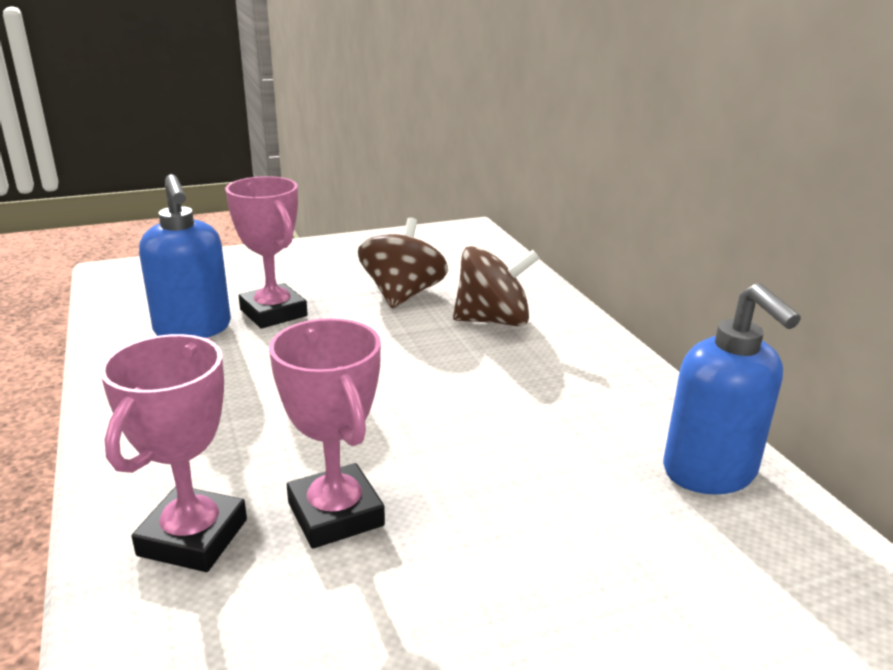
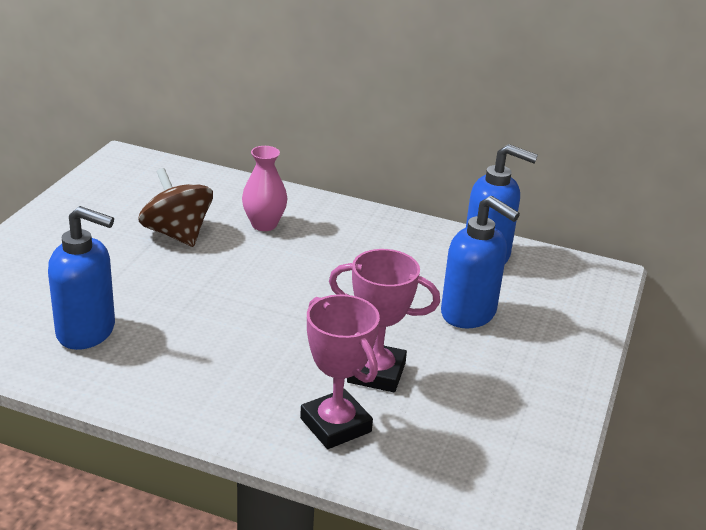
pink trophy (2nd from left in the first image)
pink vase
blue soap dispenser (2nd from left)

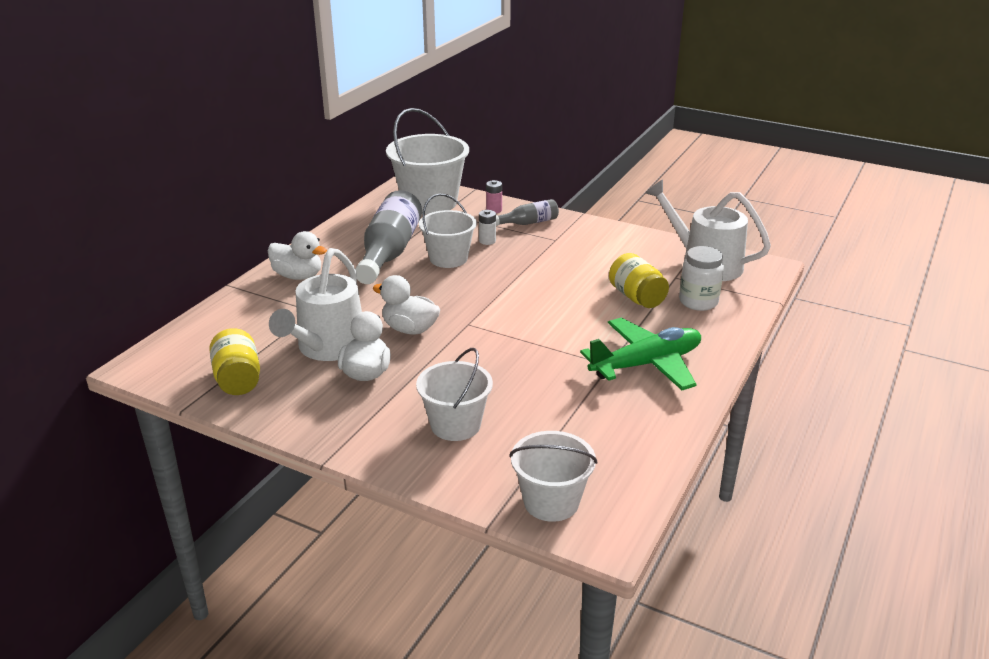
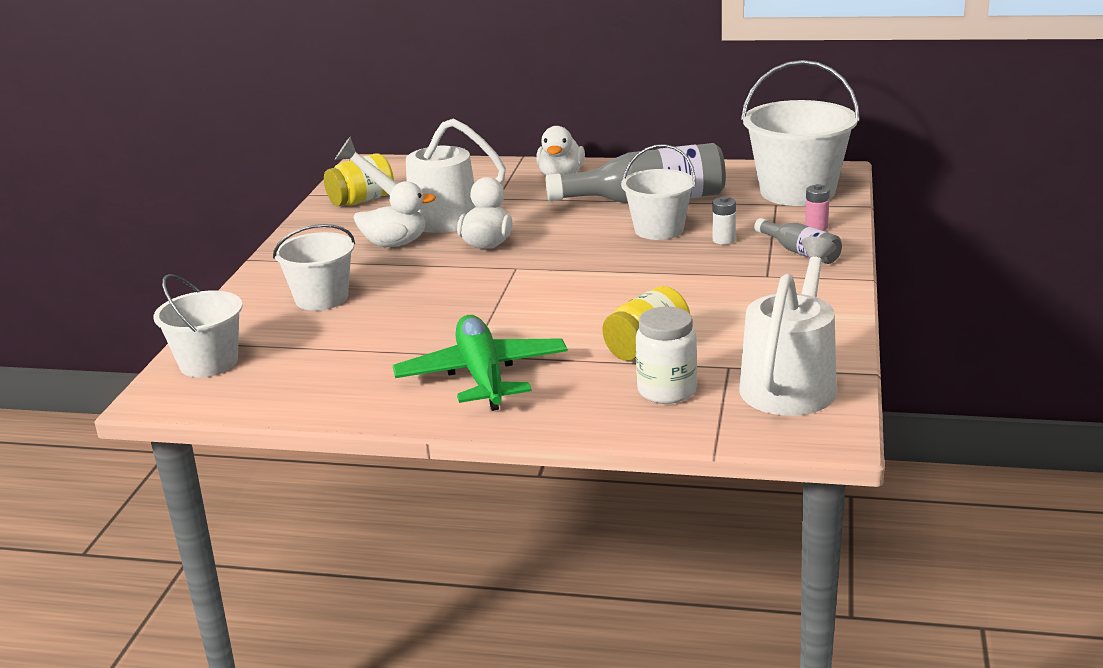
green plane

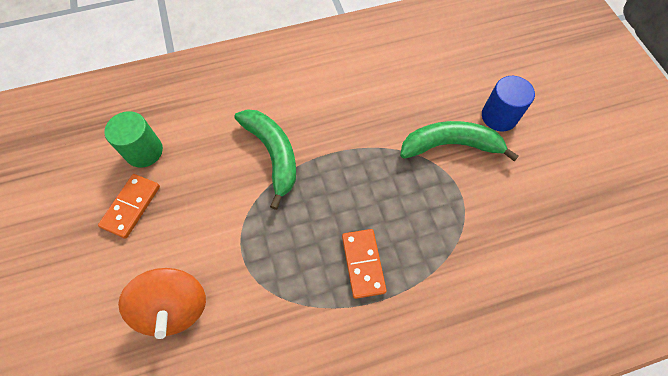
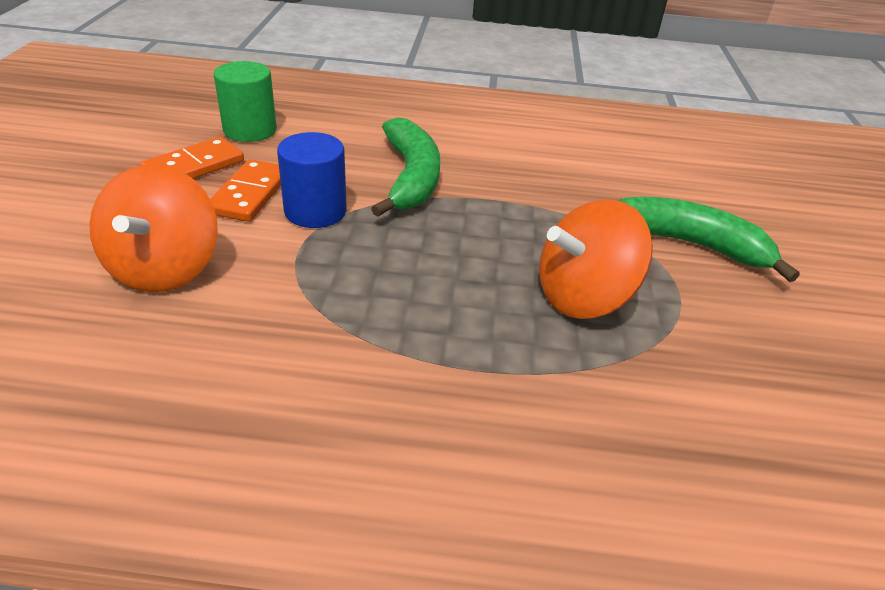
blue cylinder
orange domino (2nd from left)
orange spinning top (2nd from left)

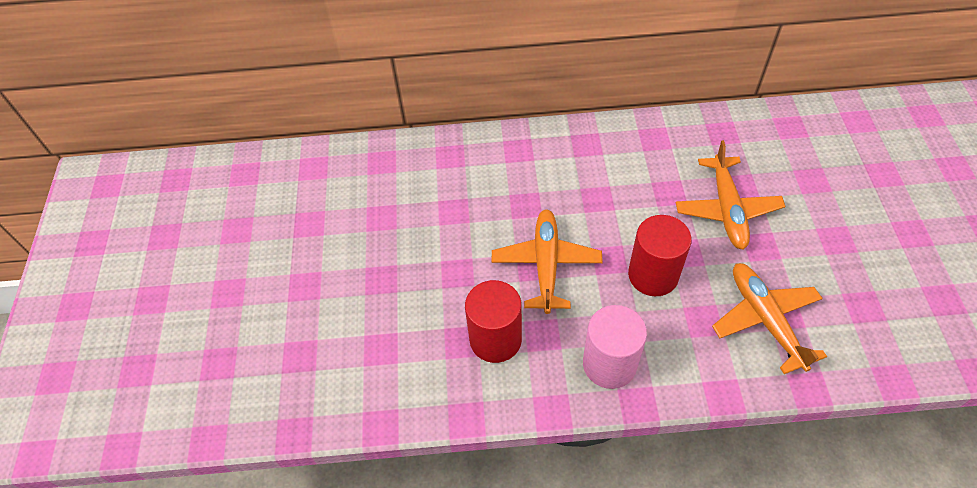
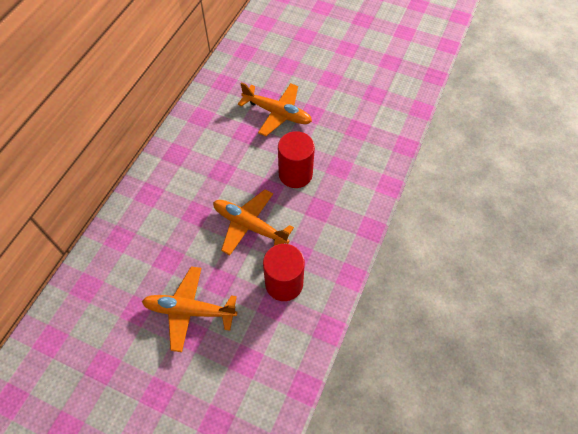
orange plane (1st from left)
pink cylinder

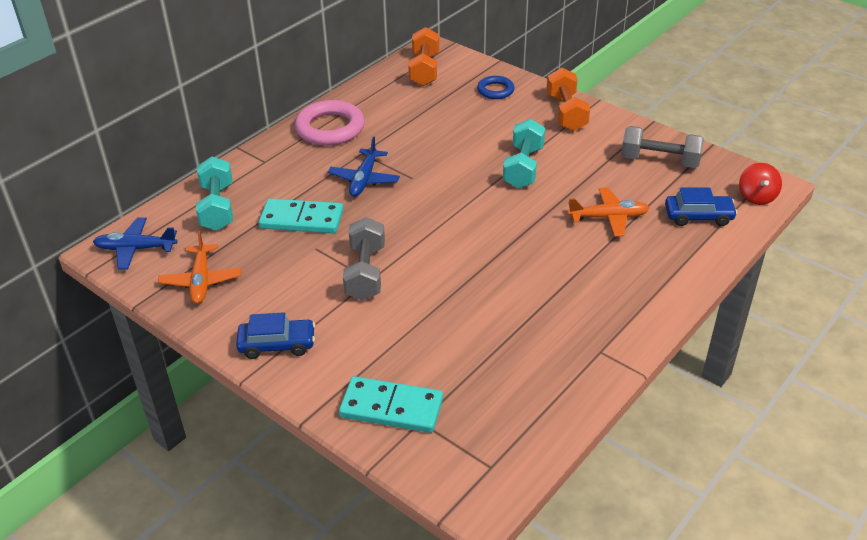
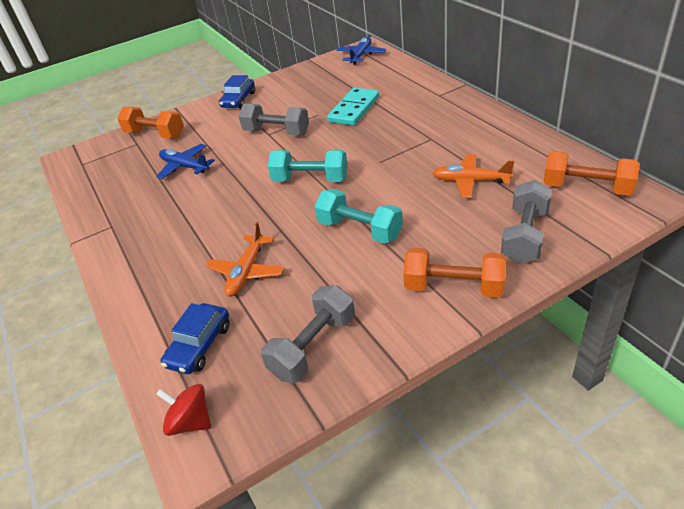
grey dumbbell (3rd from left)
pink ring
blue plane (1st from left)
turquoise dumbbell (1st from left)
orange plane (2nd from left)
orange dumbbell (1st from left)

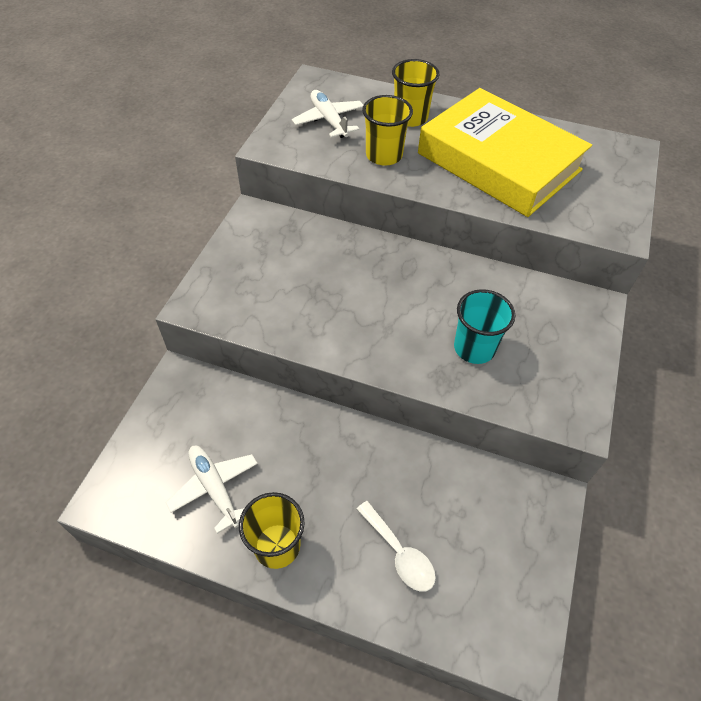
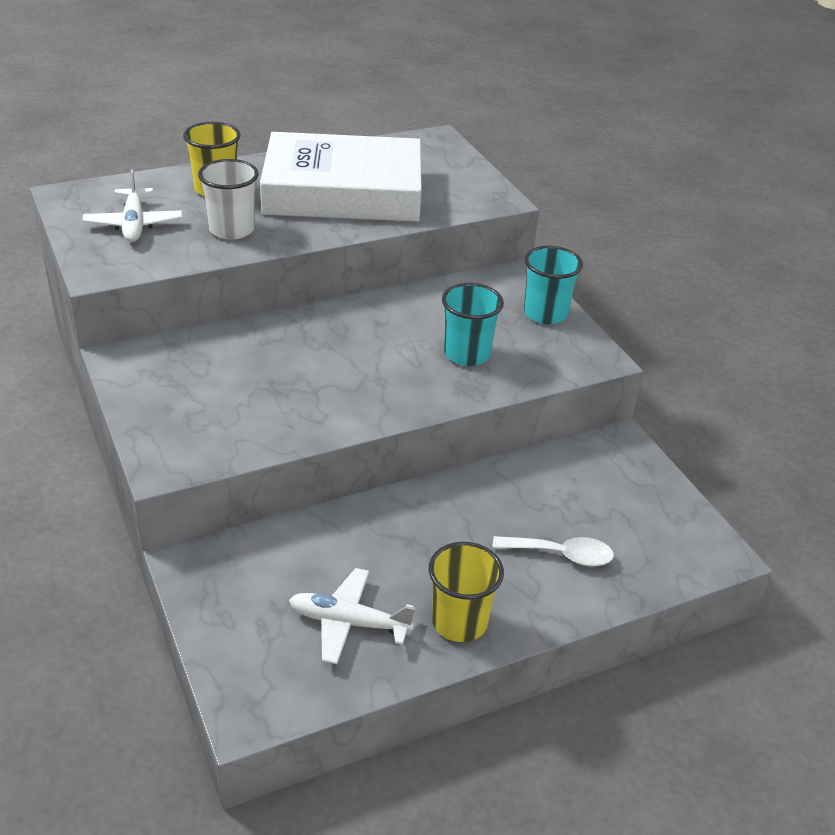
white book
white plane (1st from left)
white cup
turquoise cup (2nd from left)

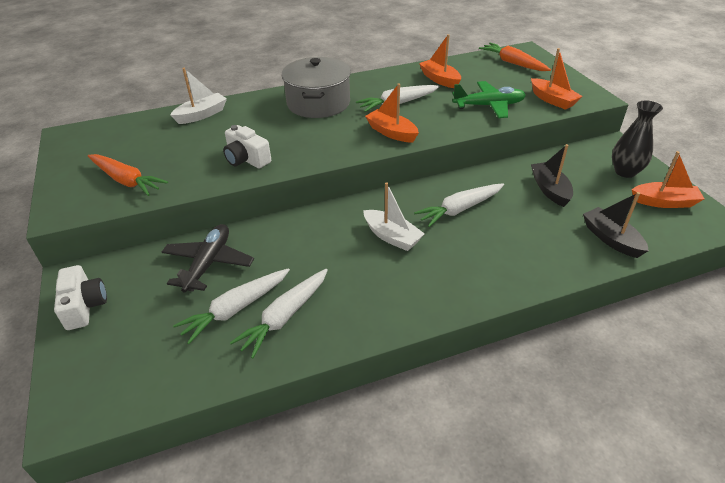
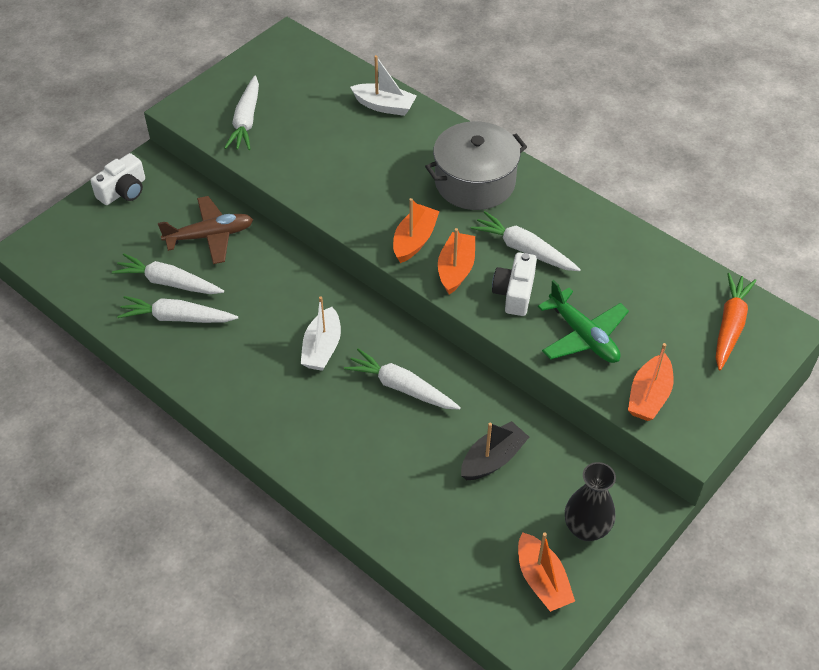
orange boat (1st from left)
white camera (2nd from left)
white carrot (3rd from left)
black boat (2nd from left in the first image)
brown plane

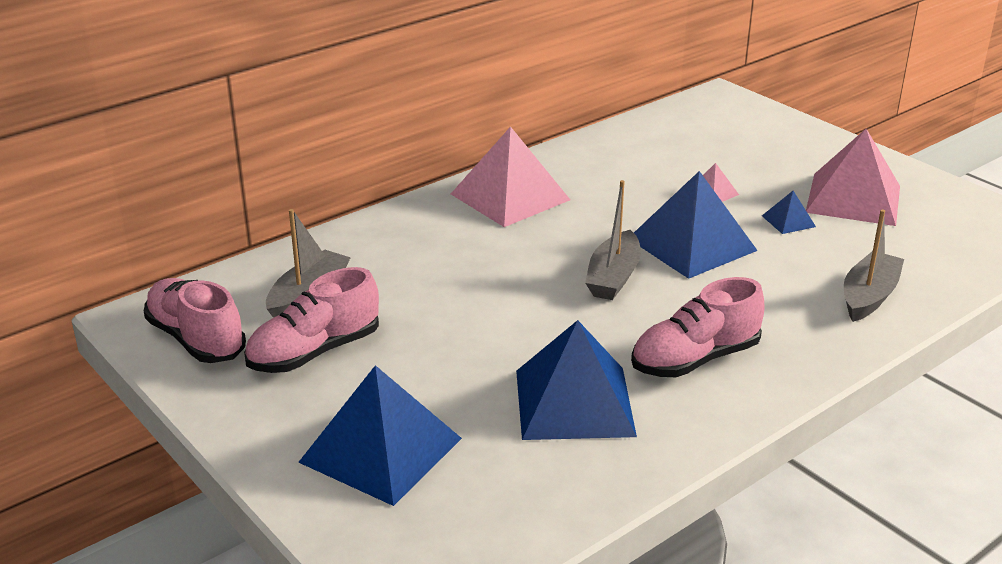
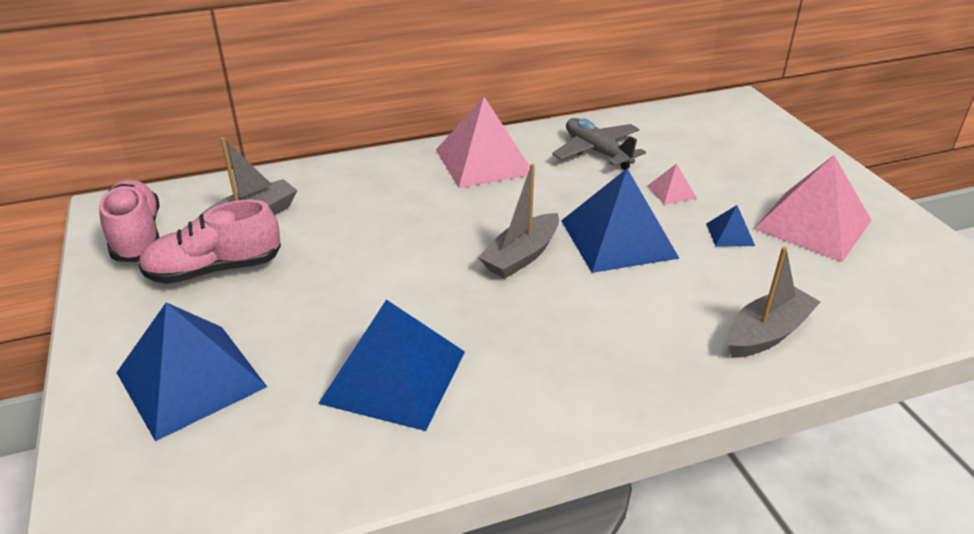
pink shoe (3rd from left in the first image)
grey plane

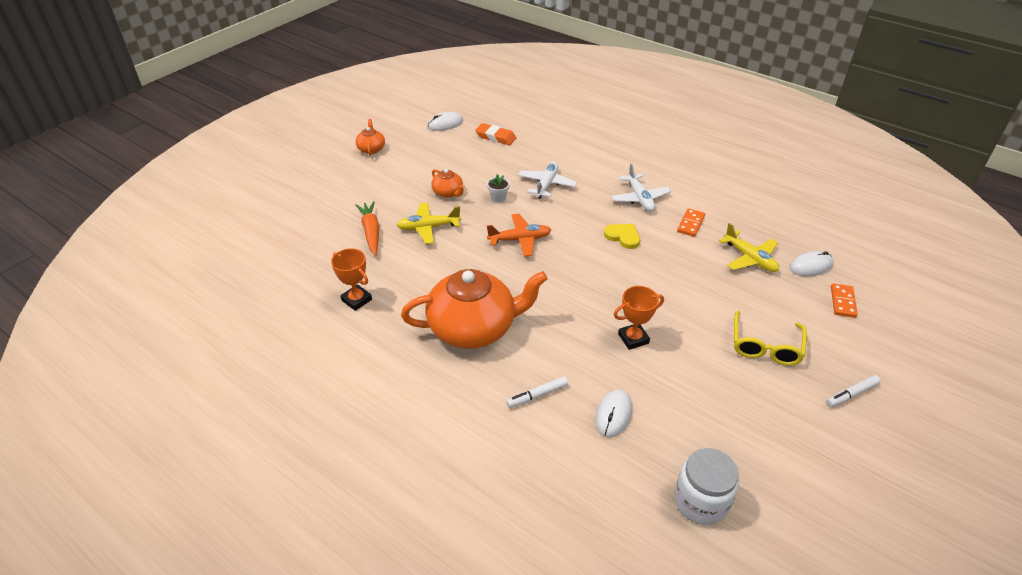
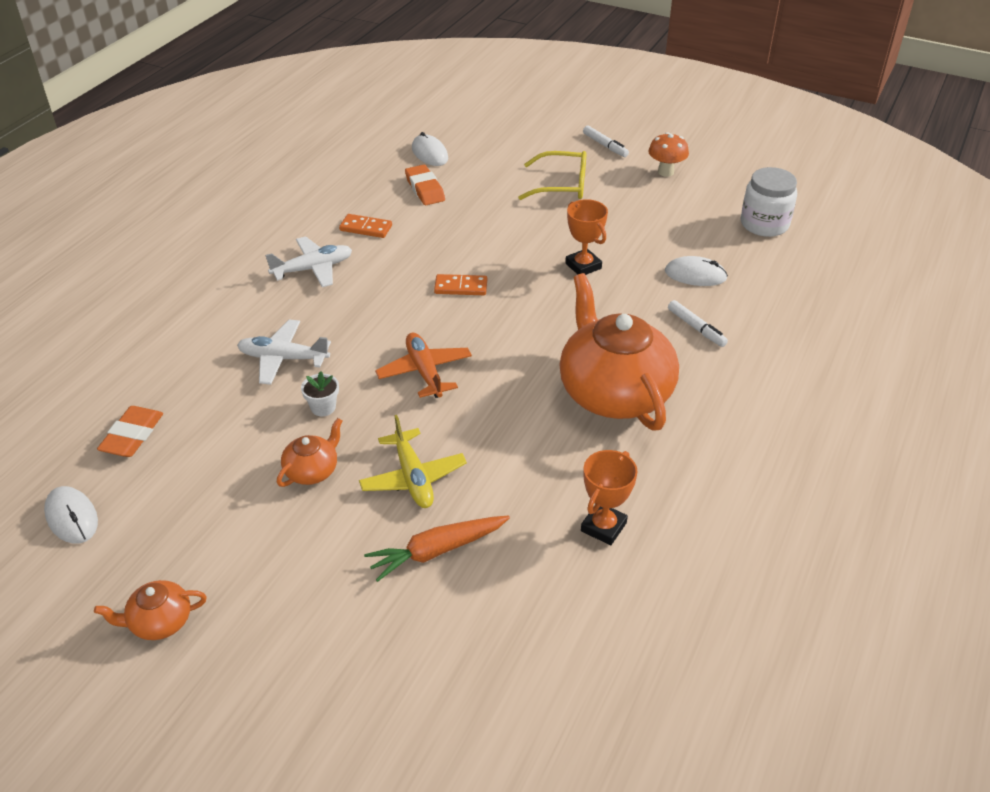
orange eraser (2nd from left)
yellow heart
orange domino (2nd from left)
orange mushroom

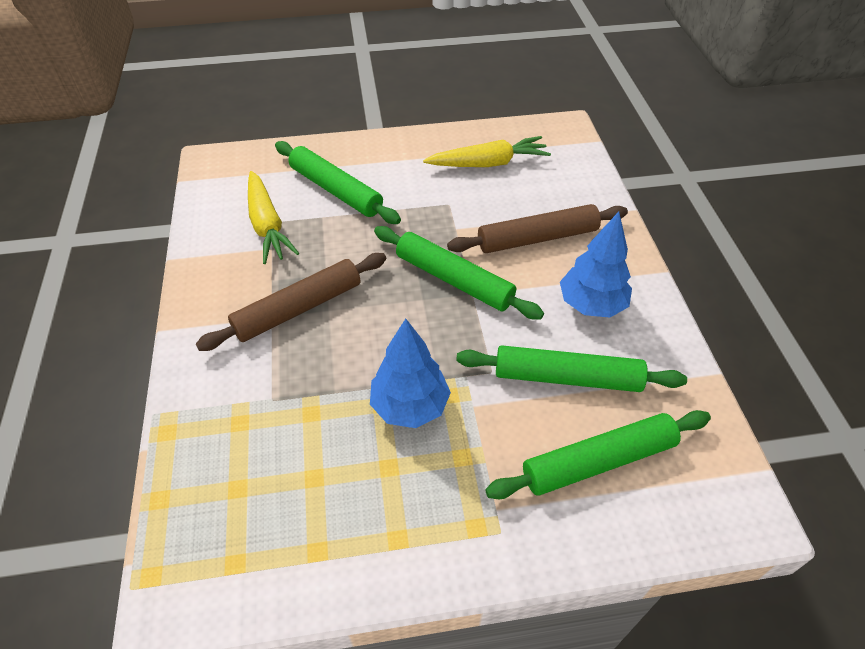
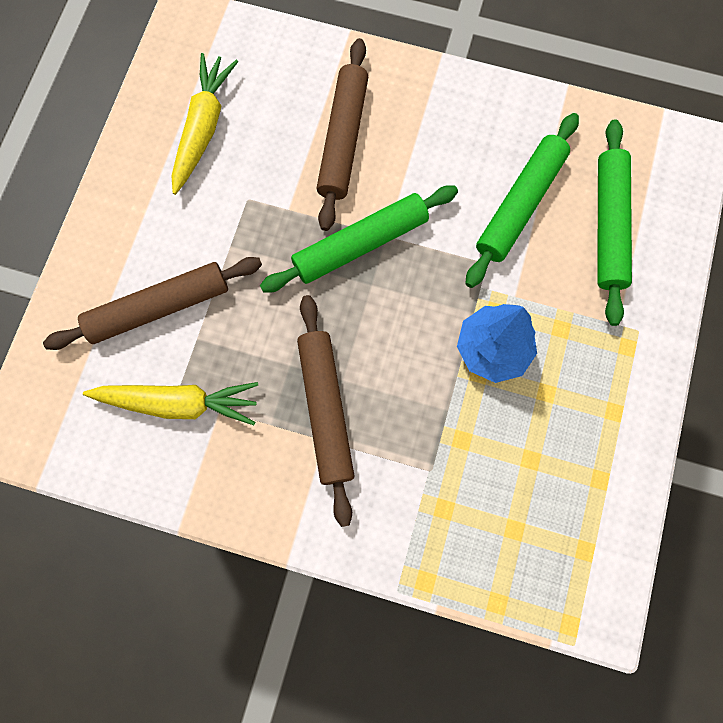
brown rolling pin (1st from left)
blue tree (2nd from left in the first image)

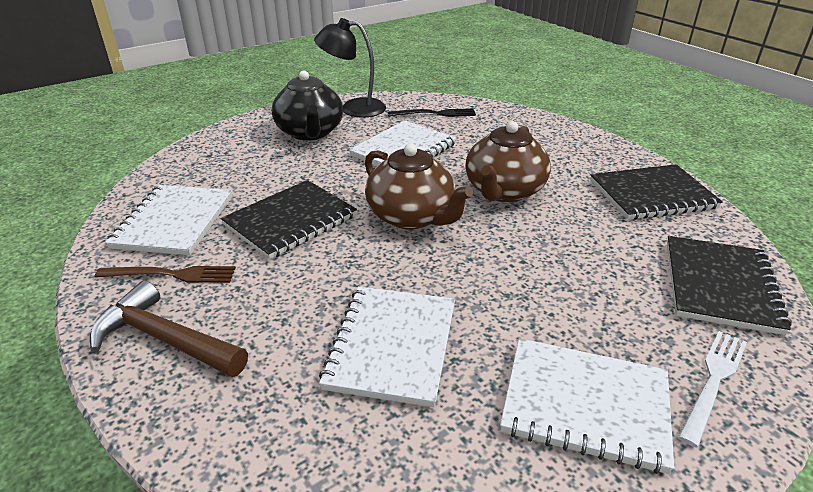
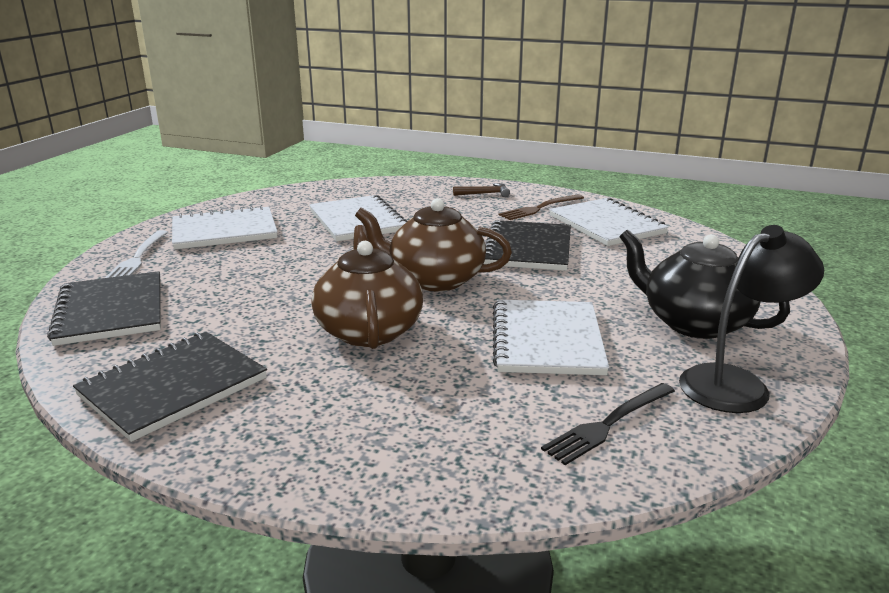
brown hammer

